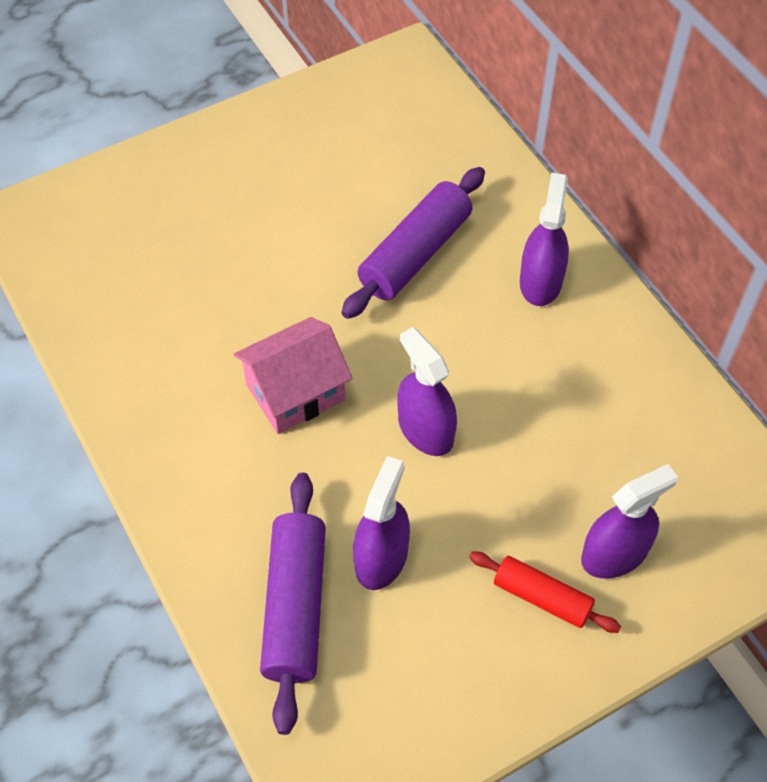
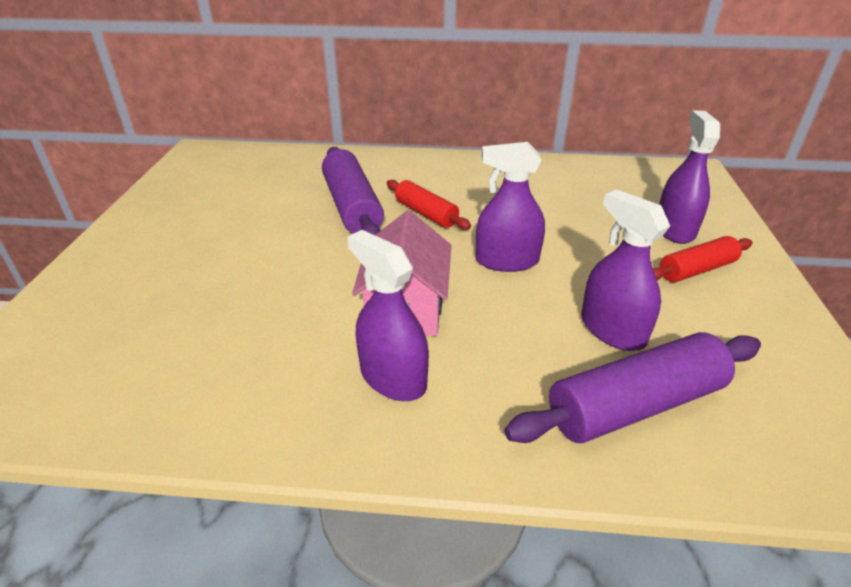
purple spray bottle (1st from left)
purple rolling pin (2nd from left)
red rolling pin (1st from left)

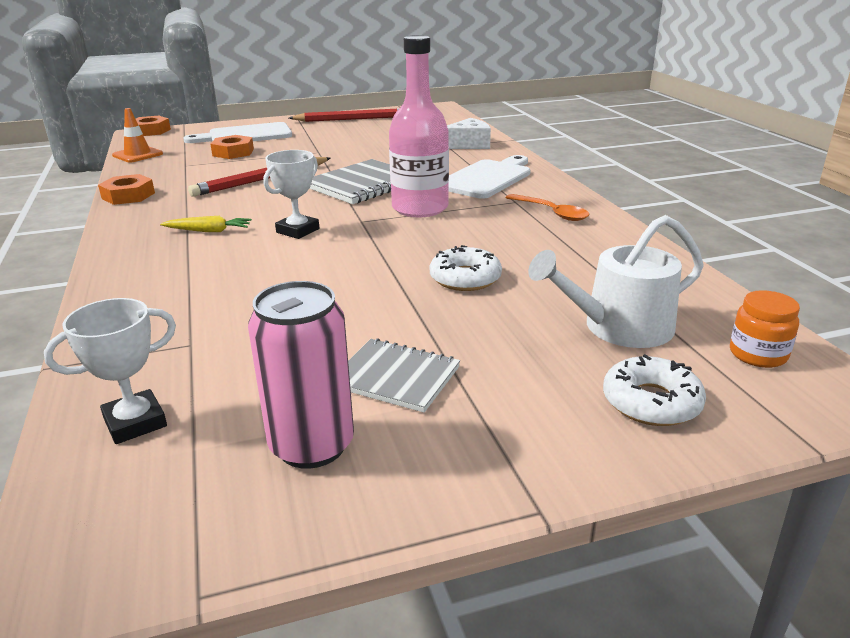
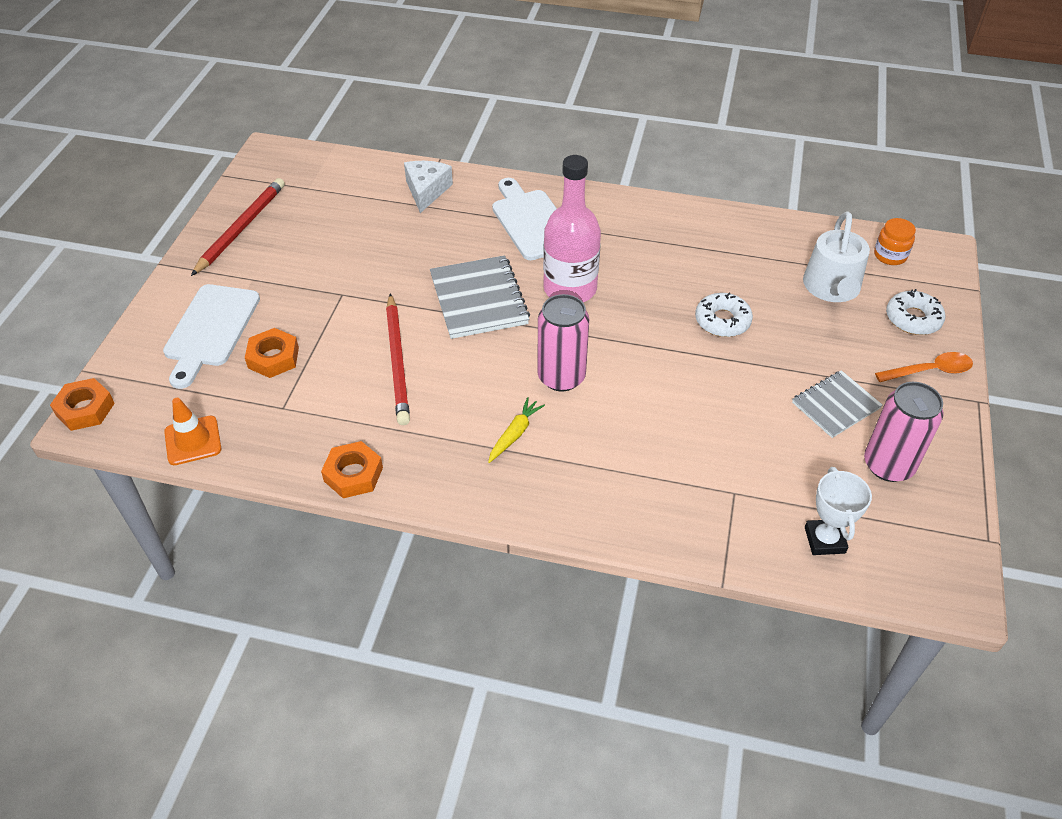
pink can (1st from left)
orange spoon

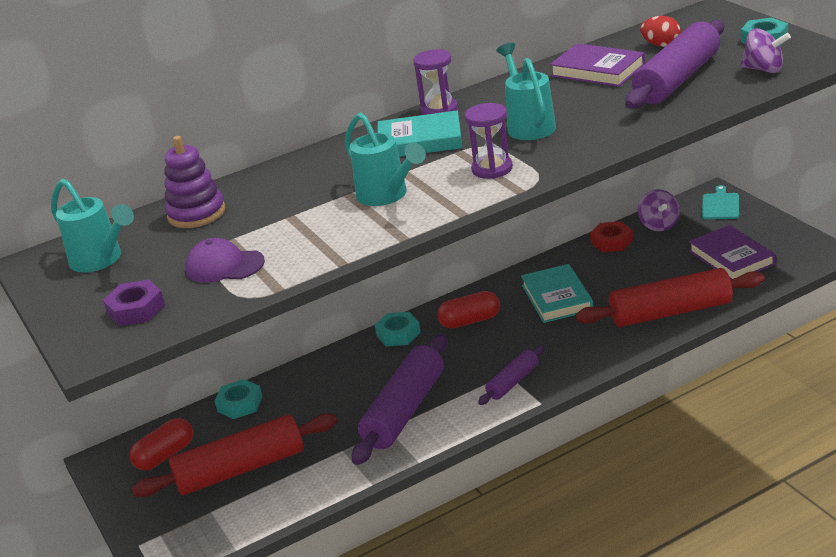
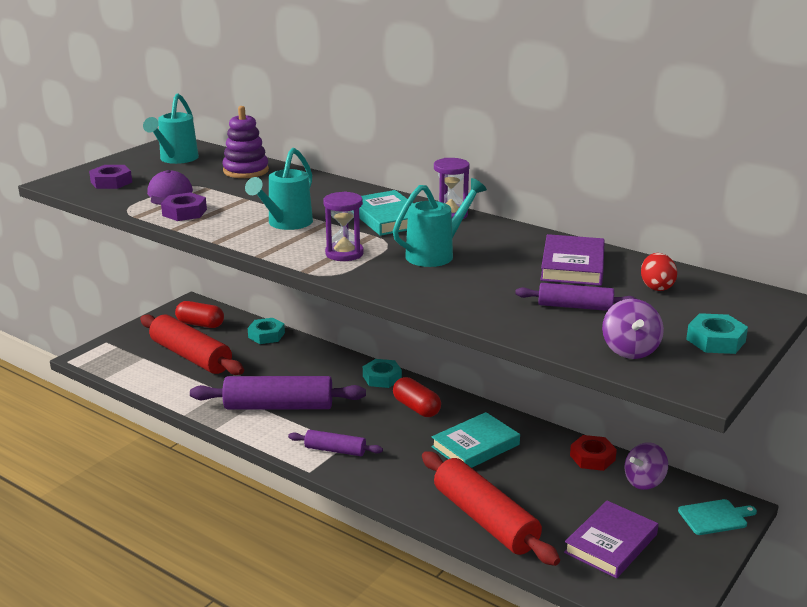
purple rolling pin (3rd from left)
purple nut (2nd from left)

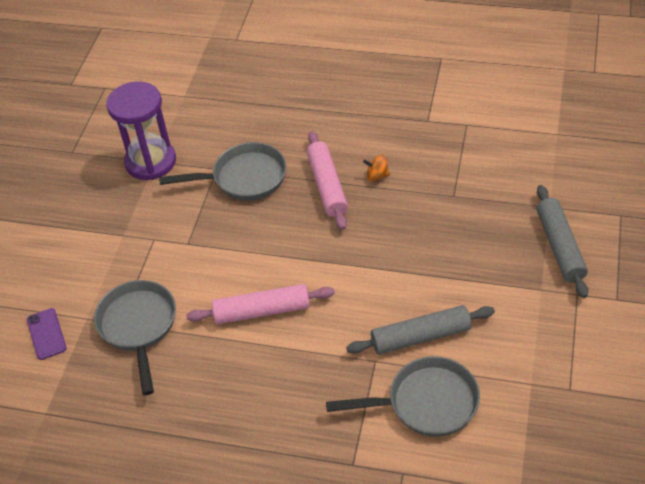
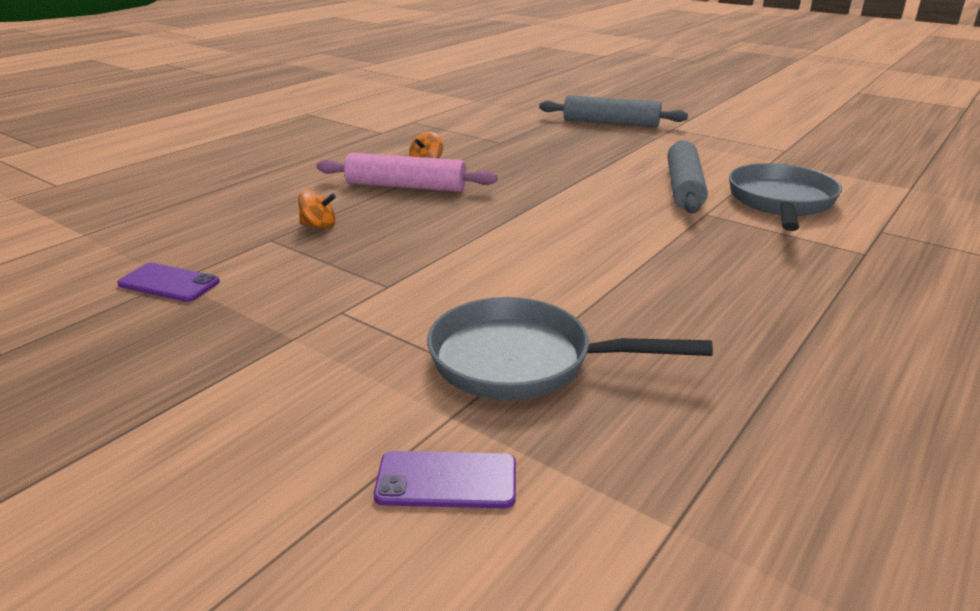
purple phone (1st from left)
orange spinning top (1st from left)
pink rolling pin (1st from left in the first image)

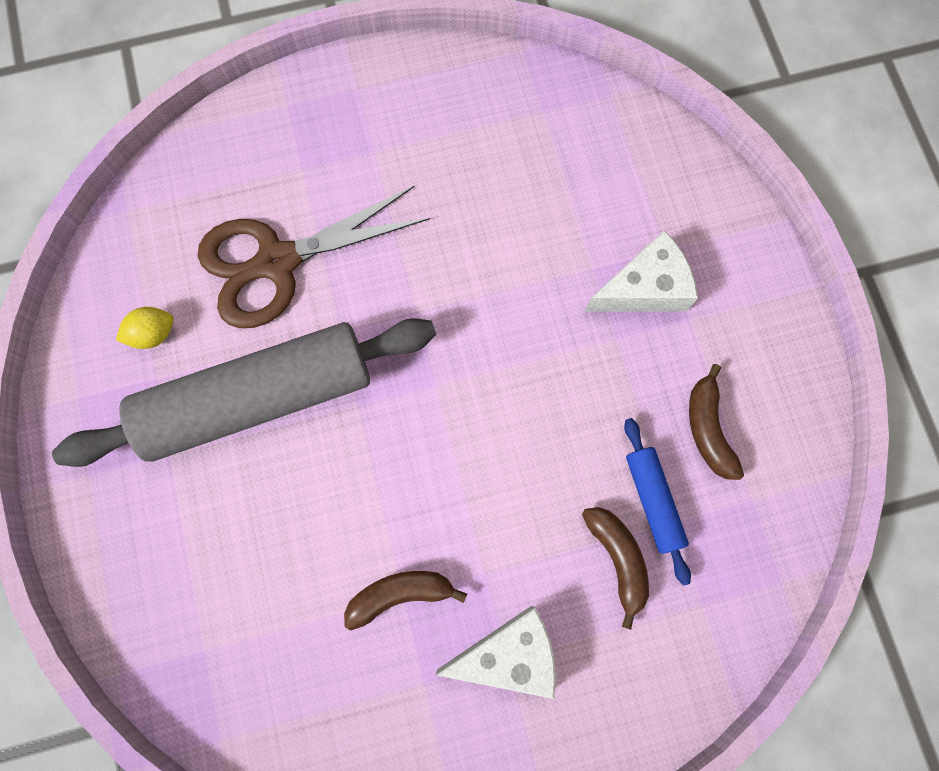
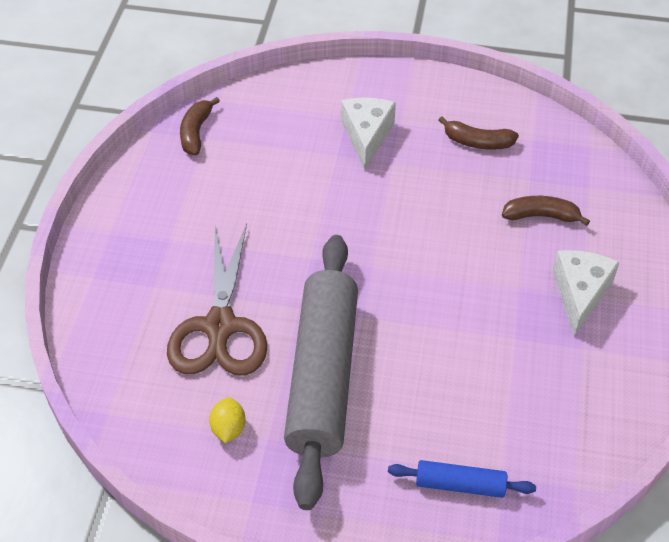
blue rolling pin
brown banana (1st from left)

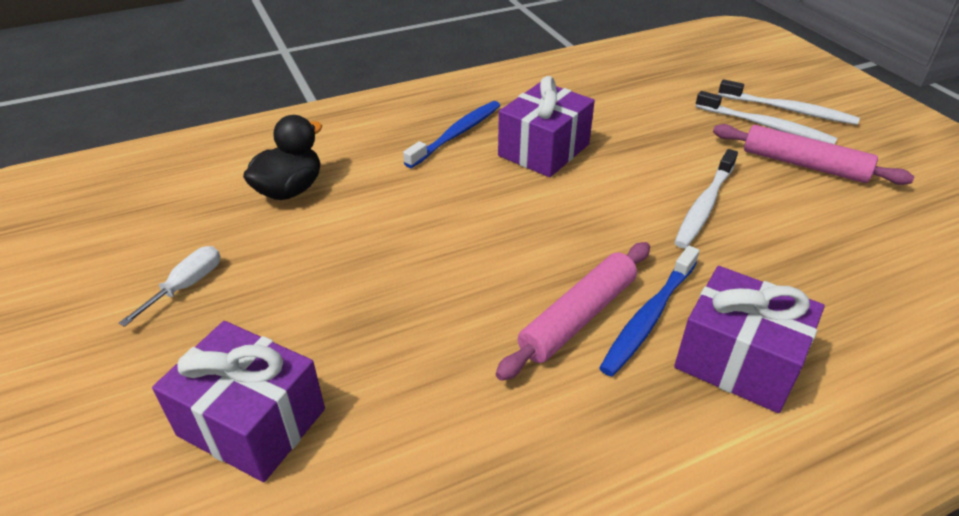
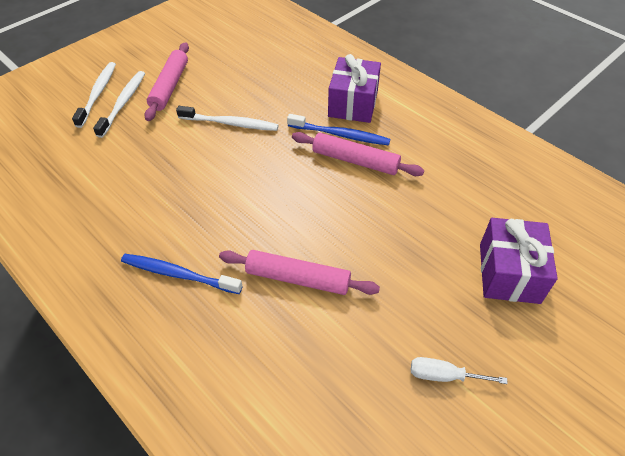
purple gift (2nd from left in the first image)
black duck
pink rolling pin (2nd from left)

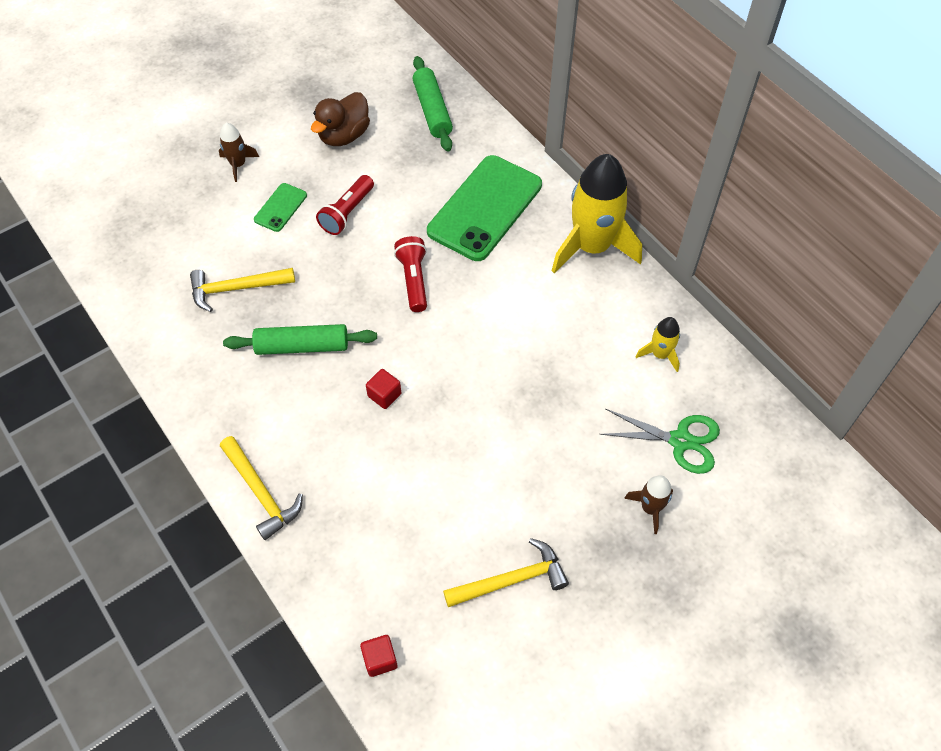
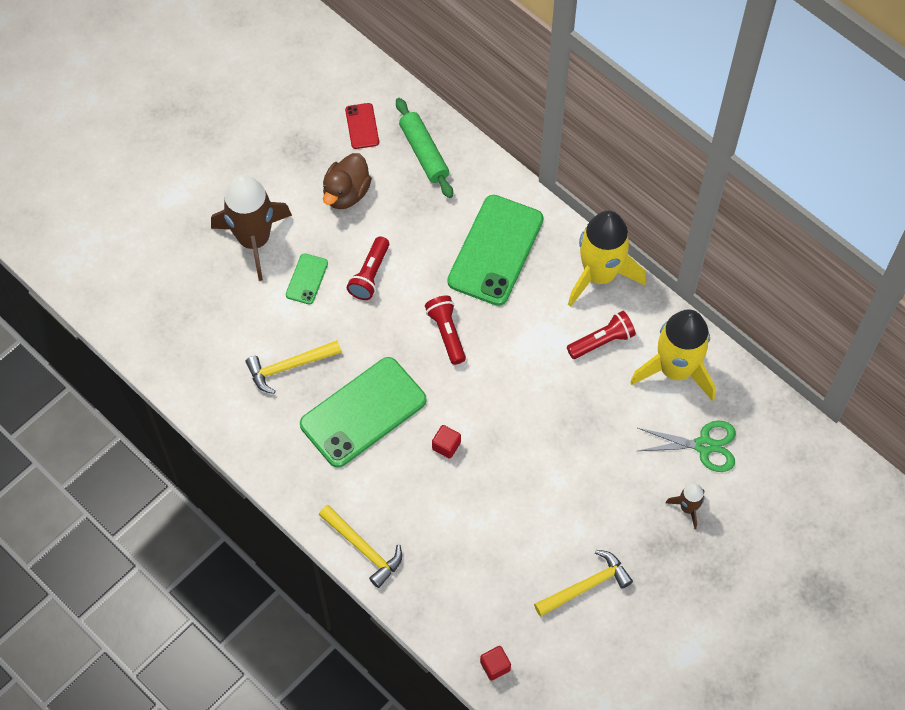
brown rocket (1st from left)
yellow rocket (2nd from left)
green phone (2nd from left)
red phone
red flashlight (3rd from left)

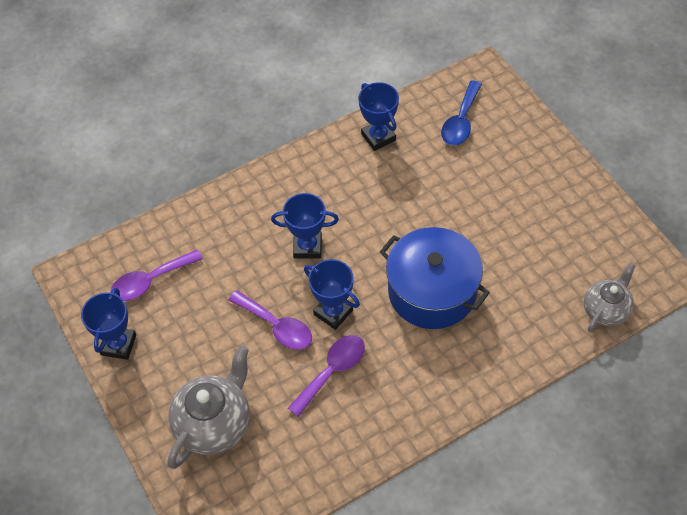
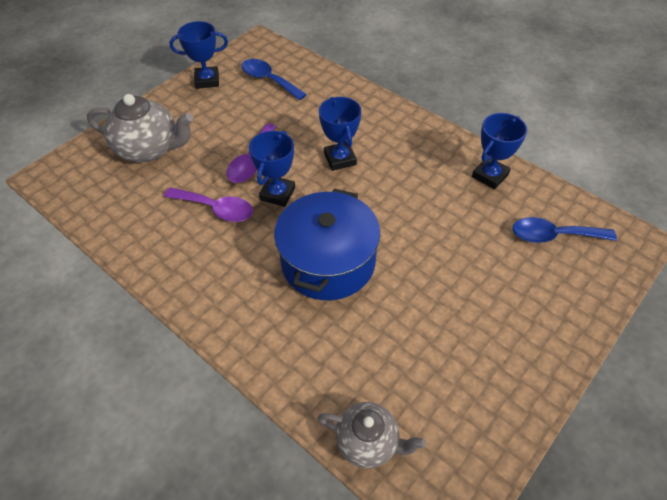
blue spoon (1st from left)

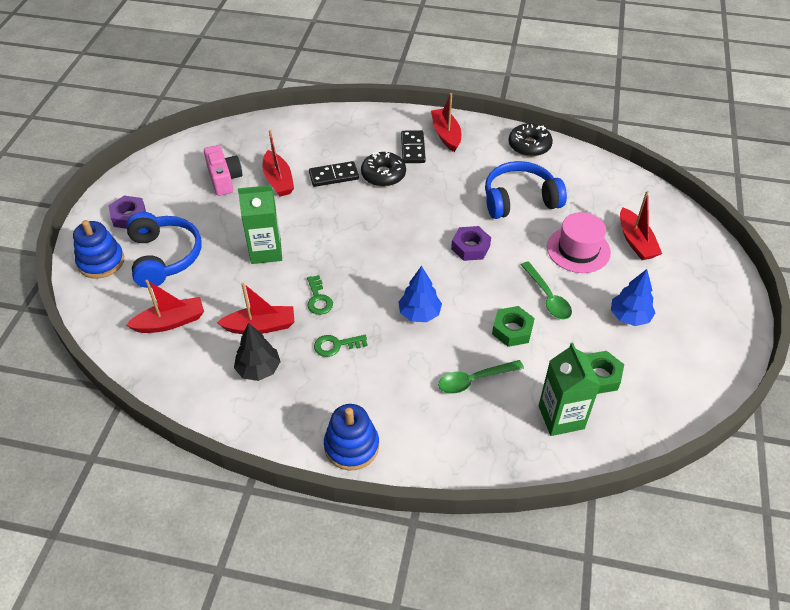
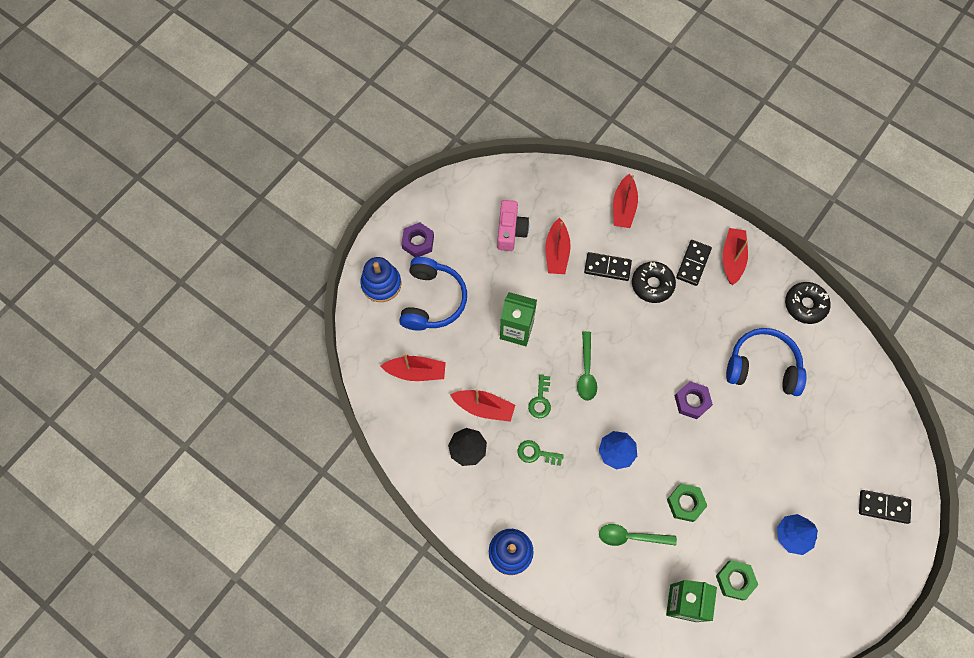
red boat (4th from left)
pink hat
green spoon (1st from left)
black domino (3rd from left)

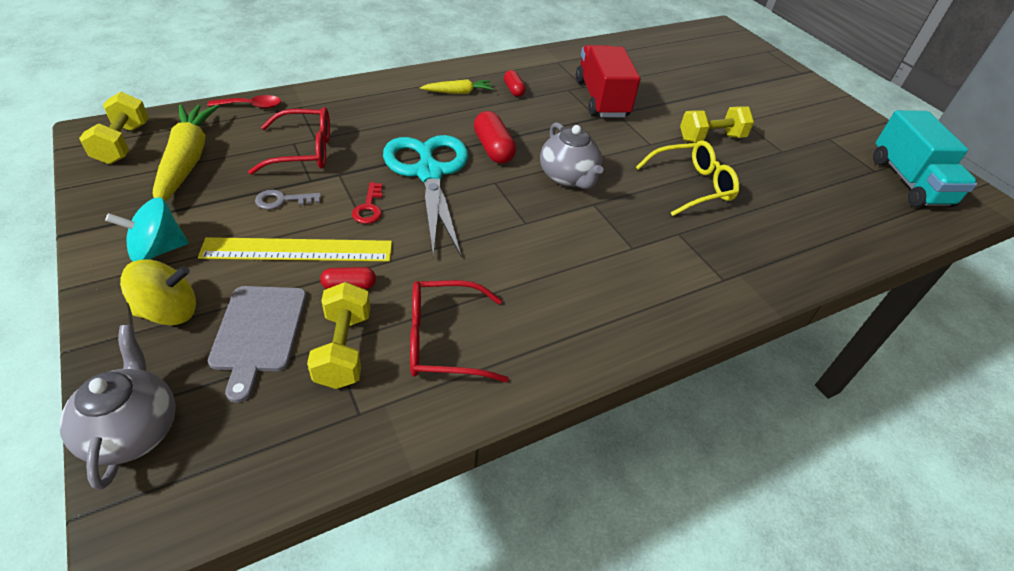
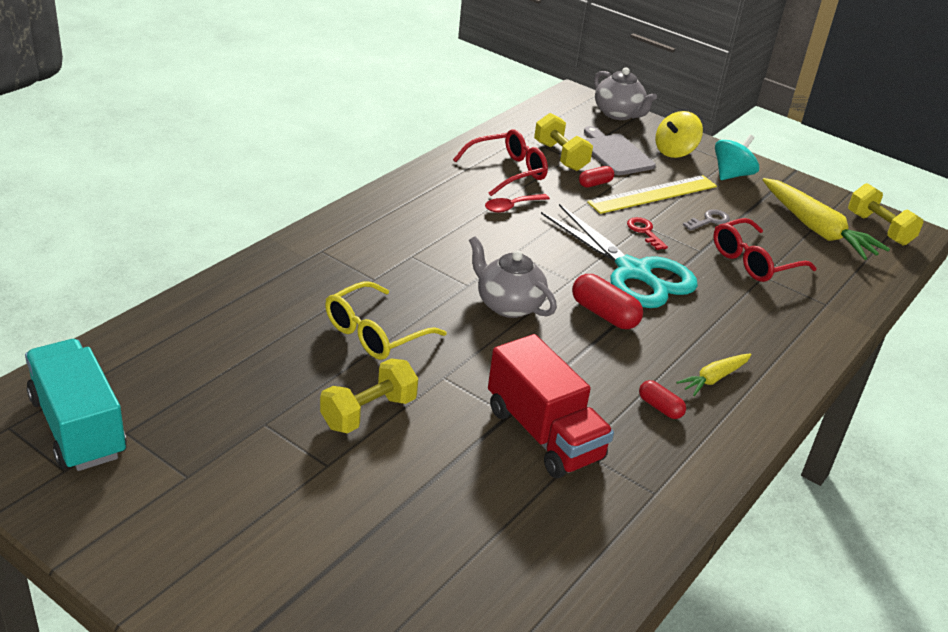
red spoon

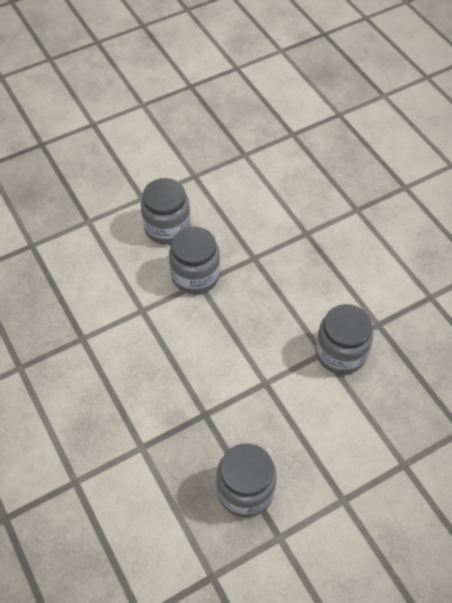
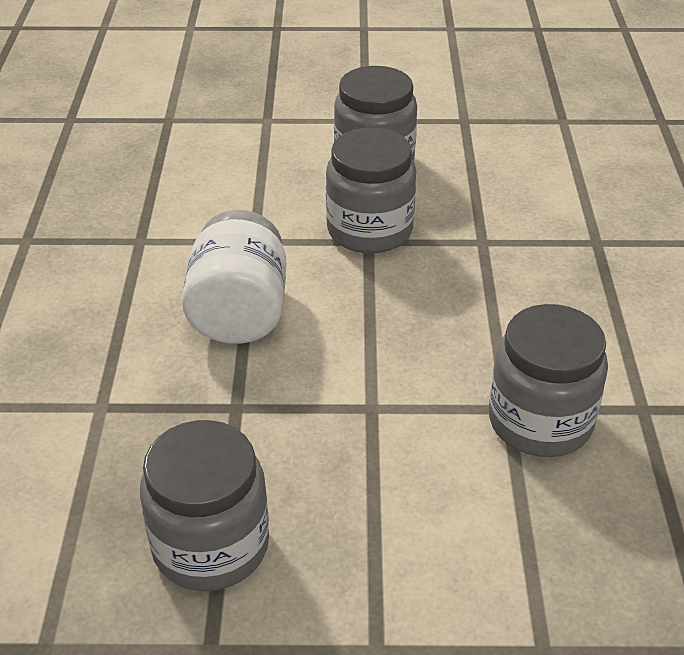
white jar

